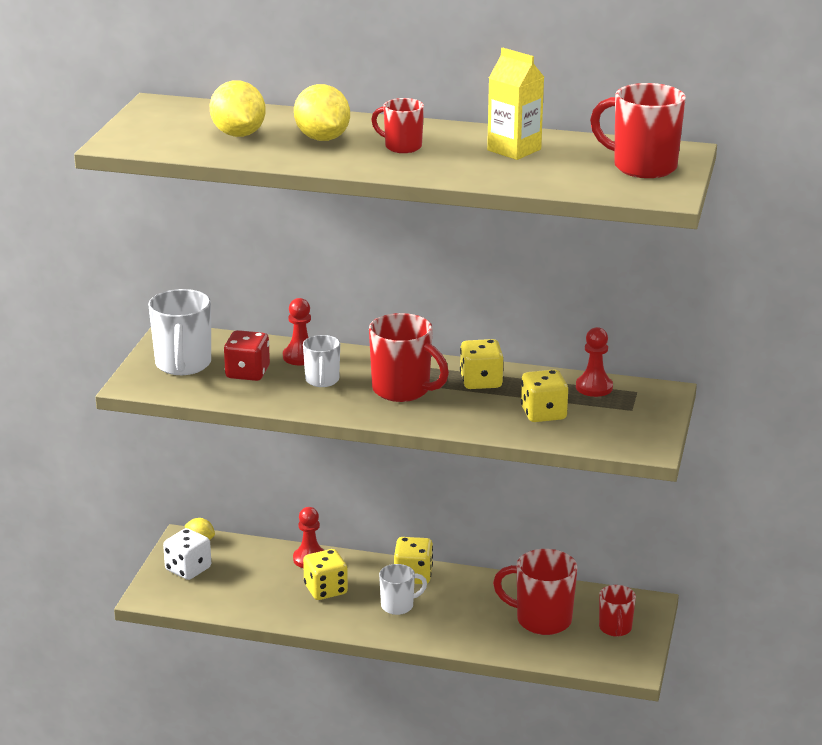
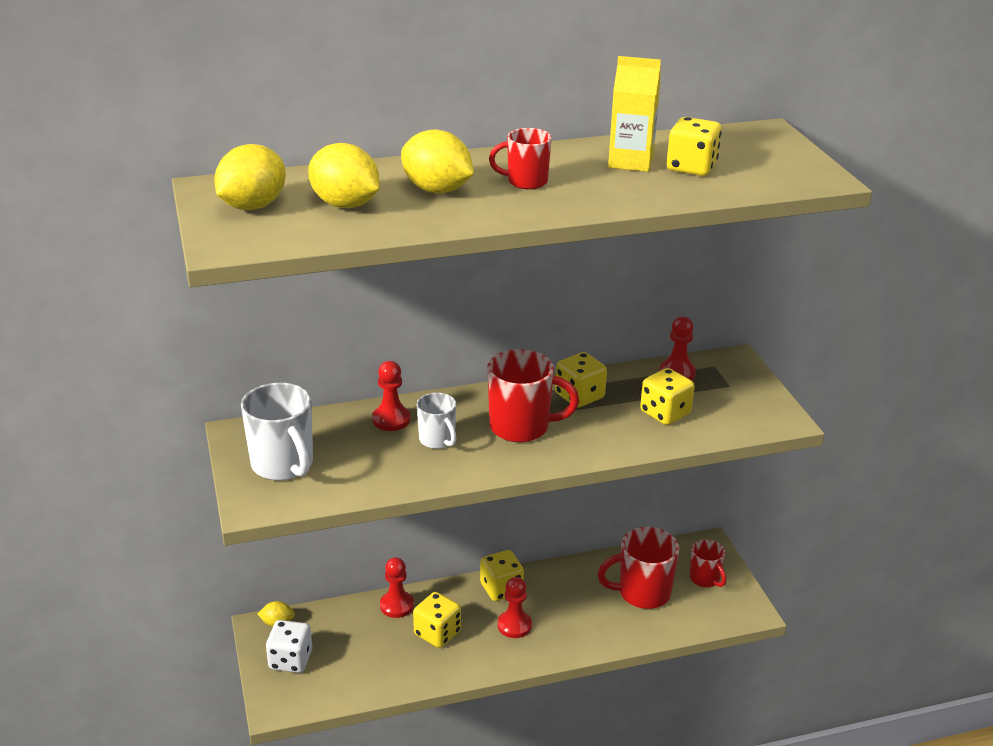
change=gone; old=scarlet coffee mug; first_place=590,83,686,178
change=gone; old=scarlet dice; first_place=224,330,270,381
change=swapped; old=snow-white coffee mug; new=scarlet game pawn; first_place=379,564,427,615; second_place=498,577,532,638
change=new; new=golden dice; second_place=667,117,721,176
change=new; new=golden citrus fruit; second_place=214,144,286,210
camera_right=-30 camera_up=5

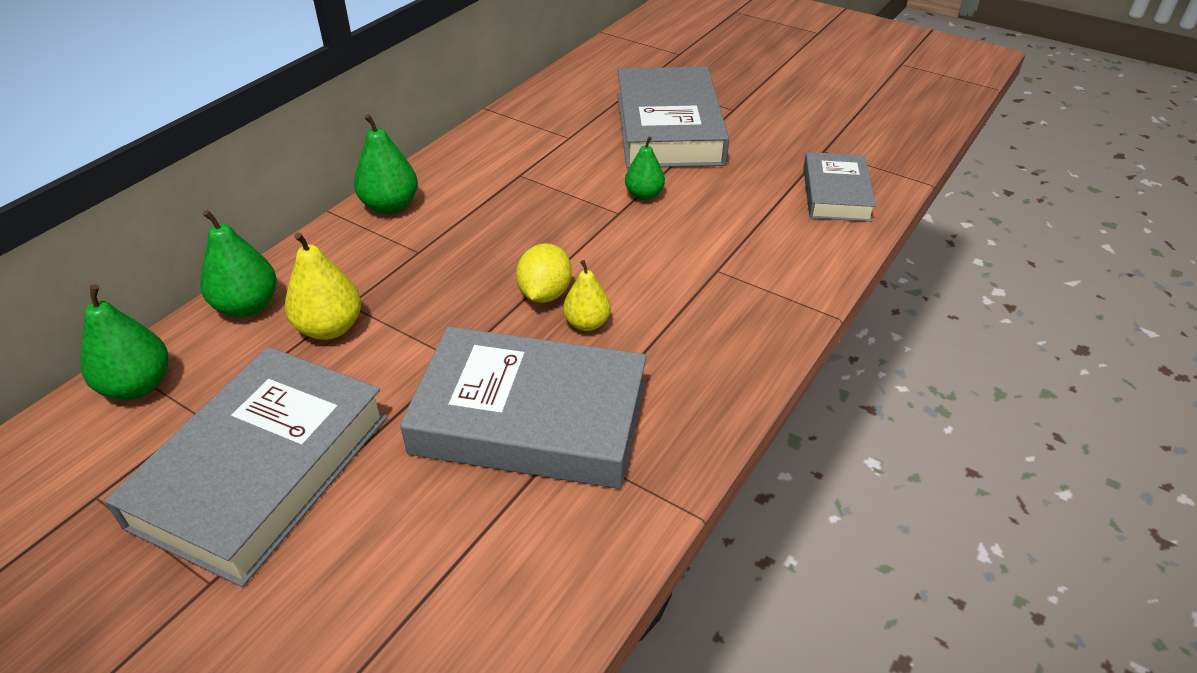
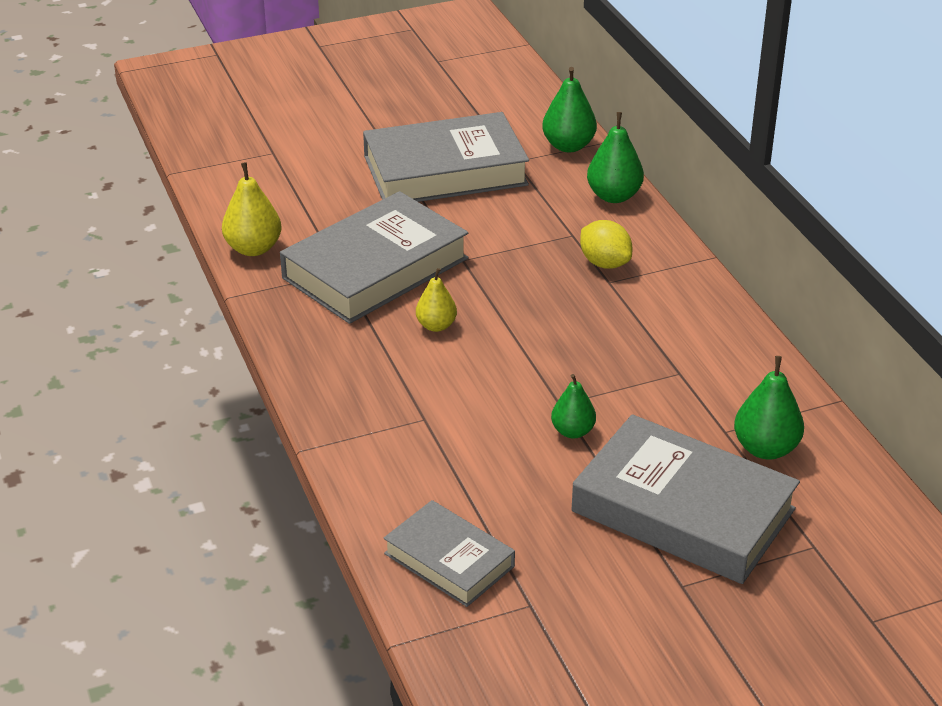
change=shifted; old=green pear fruit; first_place=354,114,418,214; second_place=734,356,804,459
change=shifted; old=golden pear fruit; first_place=285,232,361,340; second_place=222,162,281,256
change=shifted; old=golden citrus fruit; first_place=516,243,572,303; second_place=580,220,632,269
change=rotated; old=gray hardback; first_place=104,347,387,587; second_place=363,112,529,202; degrees=-75
camera_right=125 camera_up=-5

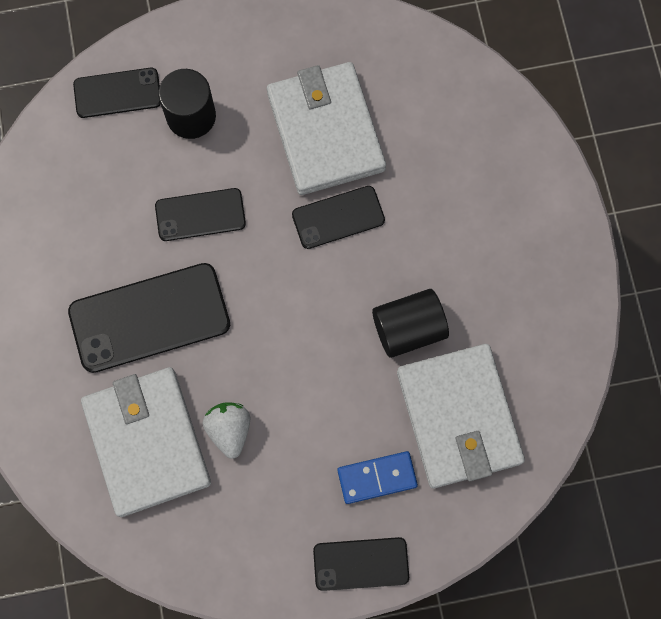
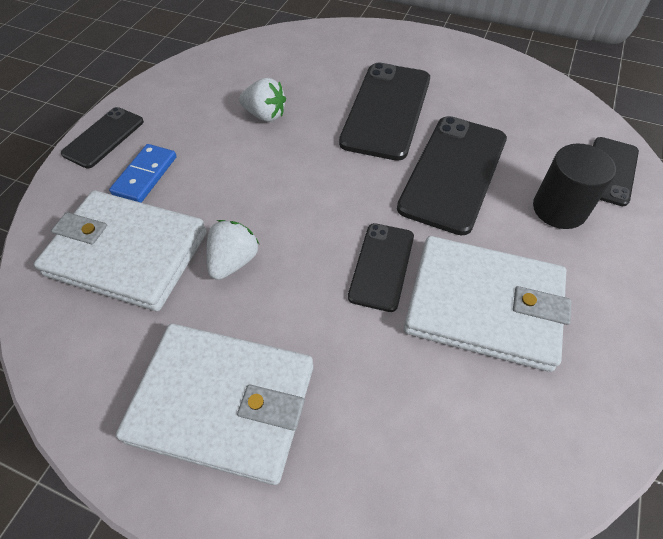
change=scaled; old=black phone; first_place=155,188,246,241; second_place=397,116,507,235; factor=1.71
change=swapped; old=black cylinder shape; new=snow-white berry; first_place=372,289,449,358; second_place=206,220,259,280
change=shifted; old=snow-white wallet; first_place=81,367,211,517; second_place=116,324,313,485
camera_right=125 camera_up=-20

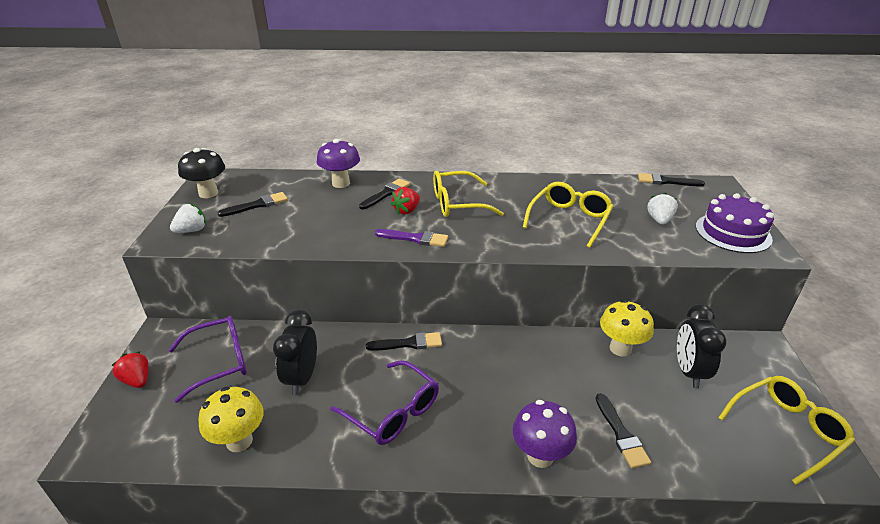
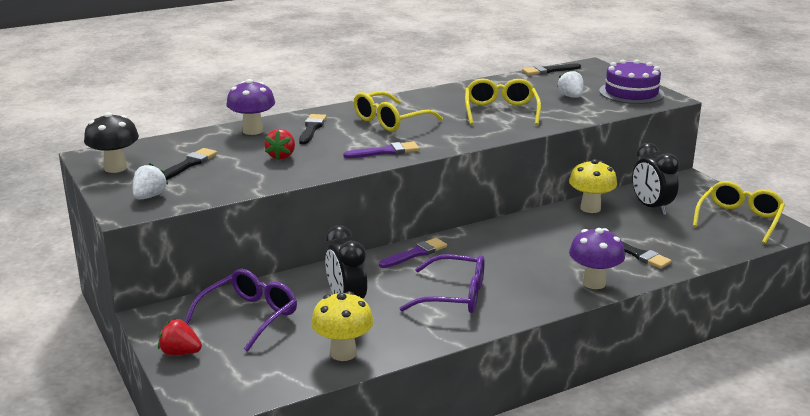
change=shifted; old=scarlet berry; first_place=391,187,420,215; second_place=264,129,295,160
change=repainted; old=black paintbrush; new=purple paintbrush; first_place=366,332,442,351; second_place=379,238,447,268
camera_right=-30 camera_up=-10

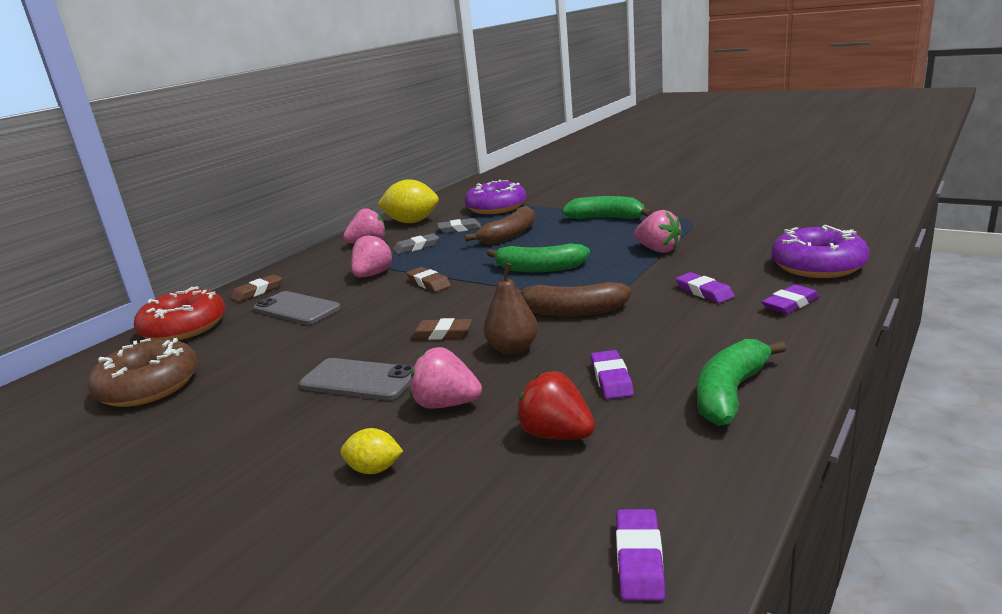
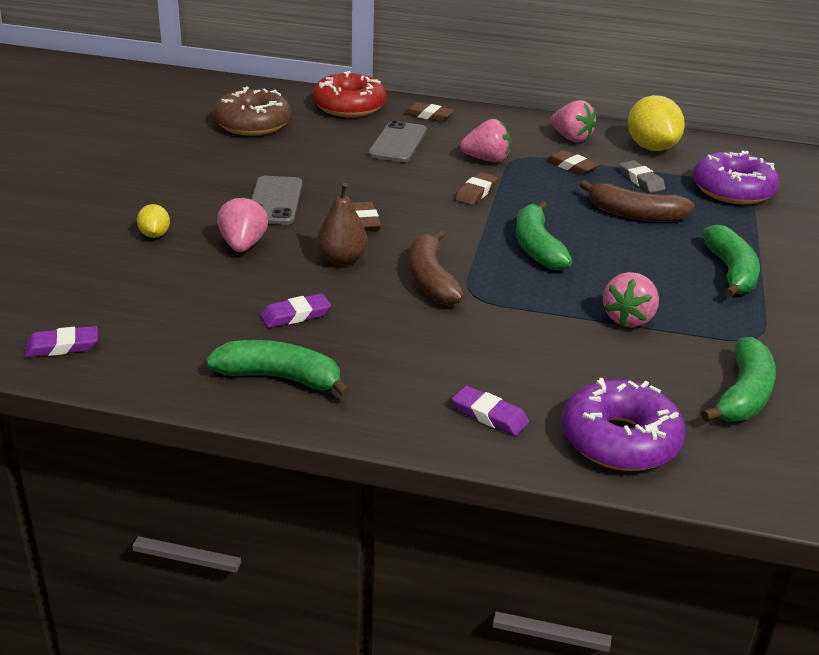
change=repainted; old=gray gum eraser; new=russet gum eraser; first_place=393,233,439,255; second_place=546,150,599,175
change=gone; old=purple gum eraser; first_place=676,272,735,303
change=gone; old=scarlet berry; first_place=517,371,595,439
change=new; new=green banana fruit; second_place=701,337,776,422
camera_right=65 camera_up=10

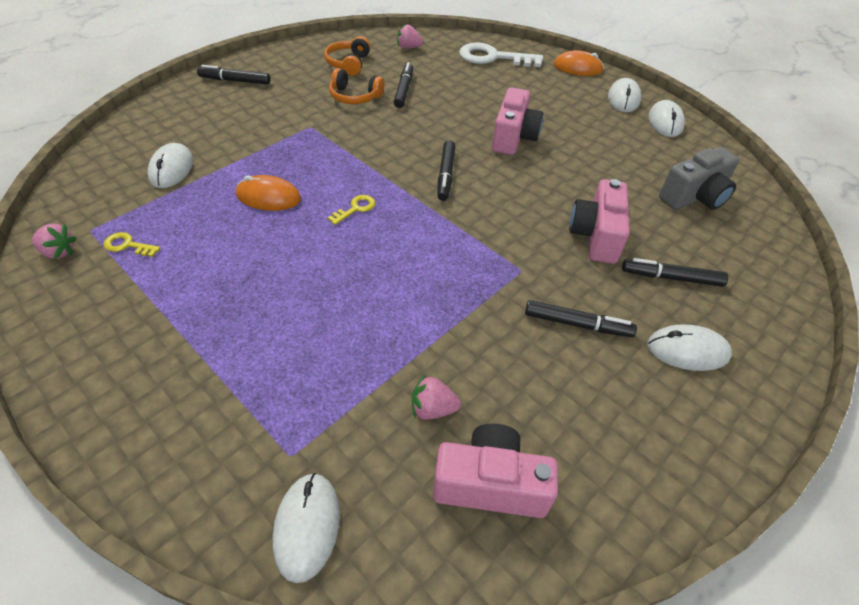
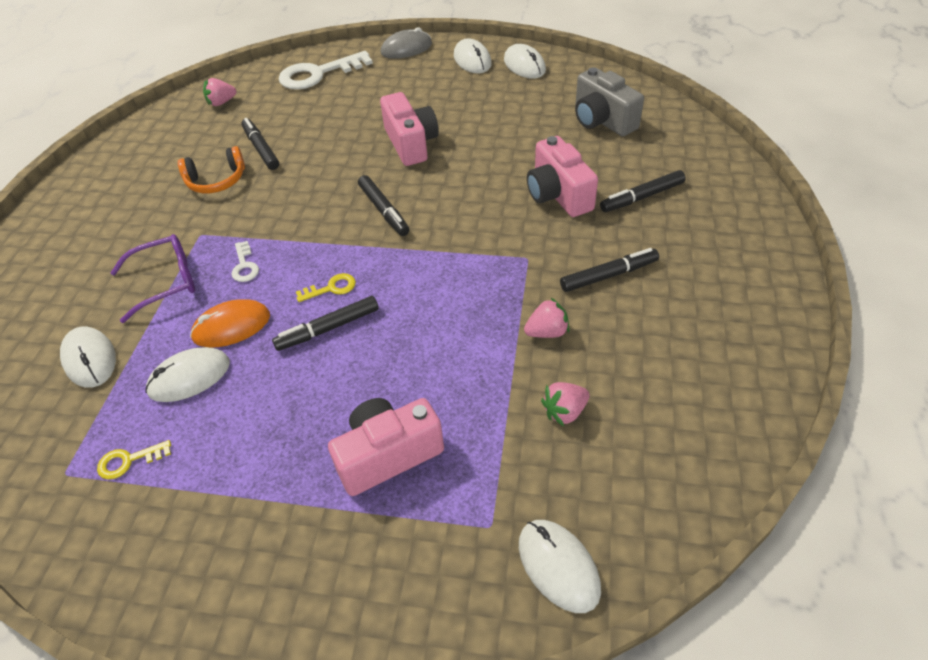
change=gone; old=orange headphones; first_place=324,36,371,76
change=repainted; old=orange PC mouse; new=gray PC mouse; first_place=553,50,604,76; second_place=381,27,432,59
change=shifted; old=black marker pen; first_place=197,65,270,85; second_place=272,296,379,351
change=rotated; old=gray compact camera; first_place=659,147,739,210; second_place=575,68,644,136; degrees=120
change=rotated; old=golden door key; first_place=328,195,375,225; second_place=296,273,356,302; degrees=60
change=shifted; old=pink berry; first_place=32,224,77,259; second_place=524,298,569,338
change=shifted; old=snow-white PC mouse; first_place=647,325,732,371; second_place=145,347,230,402
change=shifted; old=pink compact camera; first_place=433,424,558,518; second_place=328,398,444,496
change=new; new=purple eyeglasses; second_place=110,234,195,323
change=new; new=snow-white door key; second_place=231,241,259,282
camera_right=-30 camera_up=0

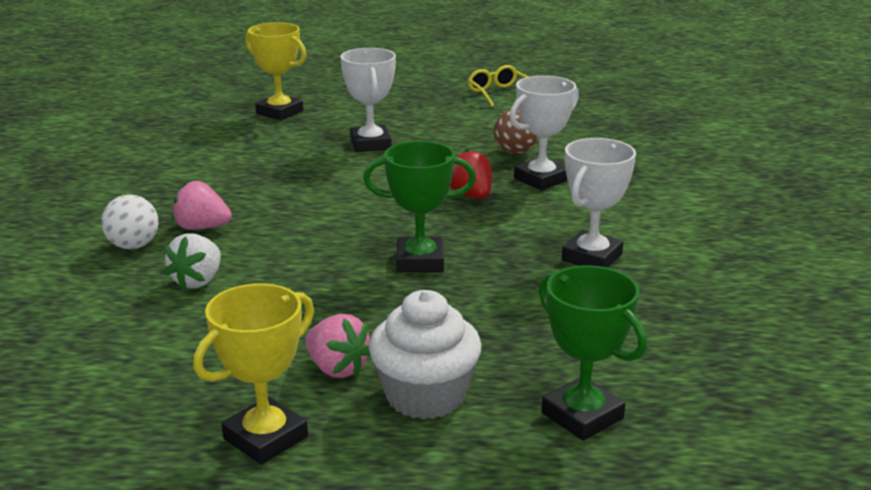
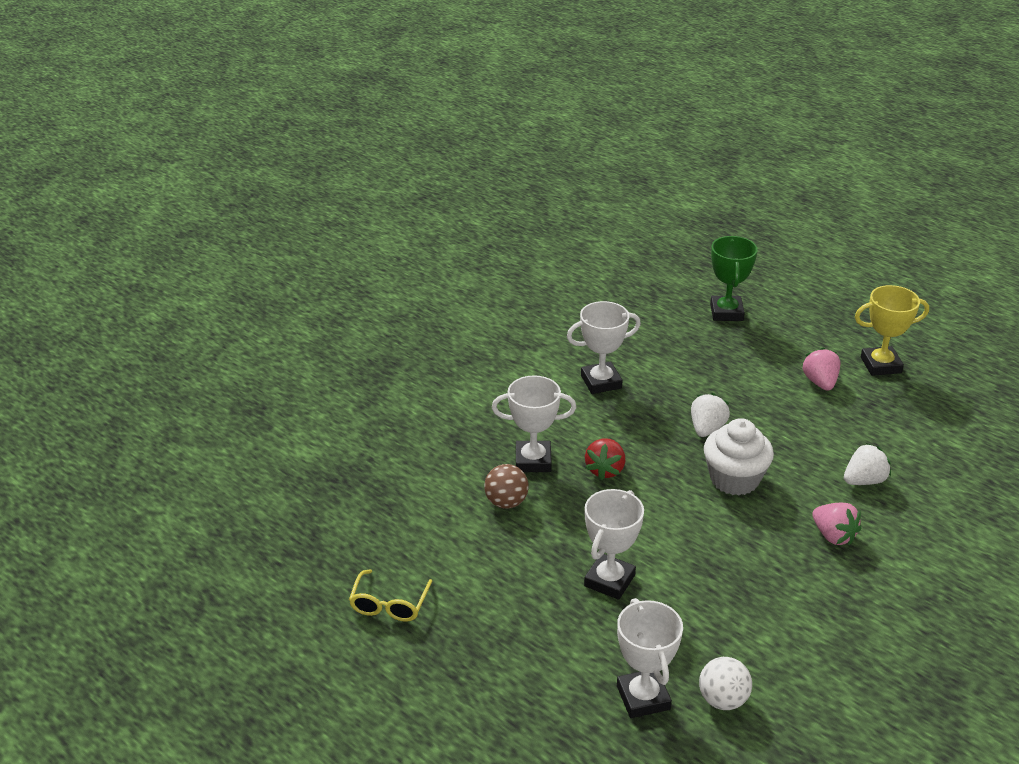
change=repainted; old=golden award cup; new=snow-white award cup; first_place=245,22,306,120; second_place=617,598,683,718
change=swapped; old=green award cup; new=snow-white berry; first_place=363,141,476,272; second_place=691,393,730,437
change=shifted; old=snow-white play ball; first_place=101,194,159,249; second_place=699,657,752,710
change=shifted; old=snow-white fairy cake; first_place=369,290,481,419; second_place=704,418,774,496
camera_right=-140 camera_up=10

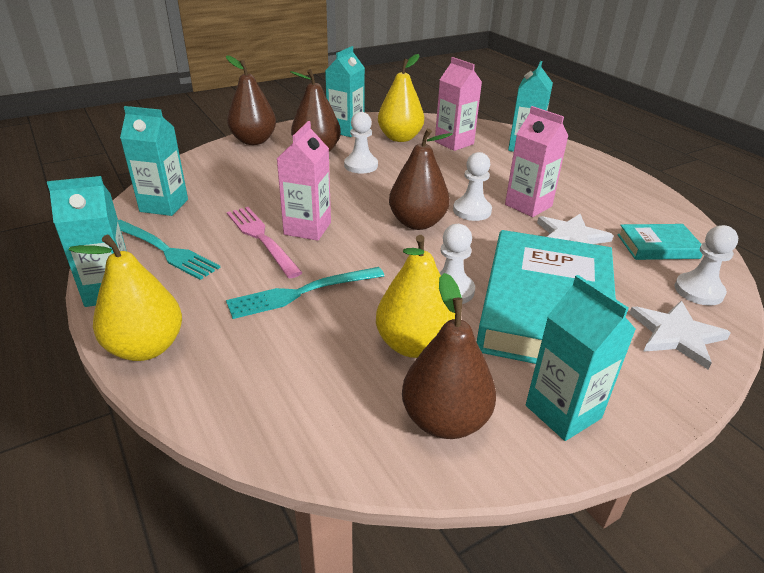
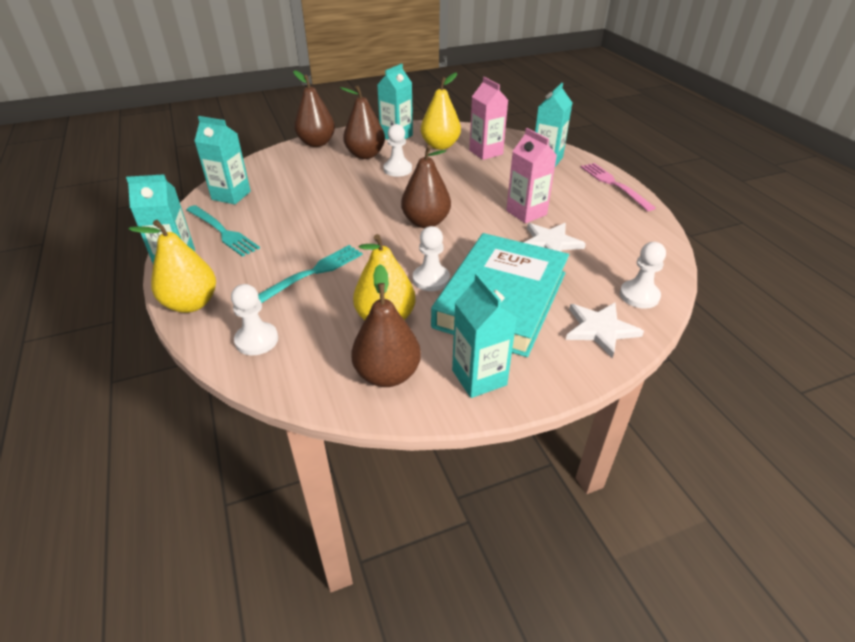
change=gone; old=pink juice carton; first_place=277,121,331,241
change=shifted; old=snow-white game pawn; first_place=453,152,492,221; second_place=231,284,278,355
change=shifted; old=pink table fork; first_place=227,207,302,278; second_place=581,163,656,211
change=gone; old=teal hardback; first_place=617,224,703,260
change=rotated; old=teal table fork; first_place=226,267,385,319; second_place=258,245,363,303; degrees=150
camera_right=10 camera_up=5

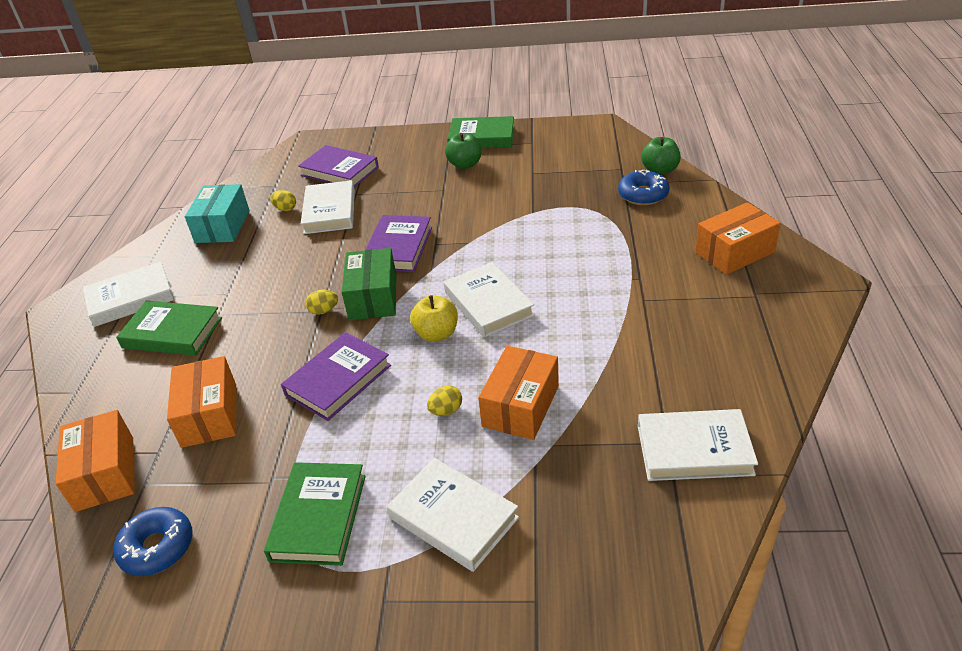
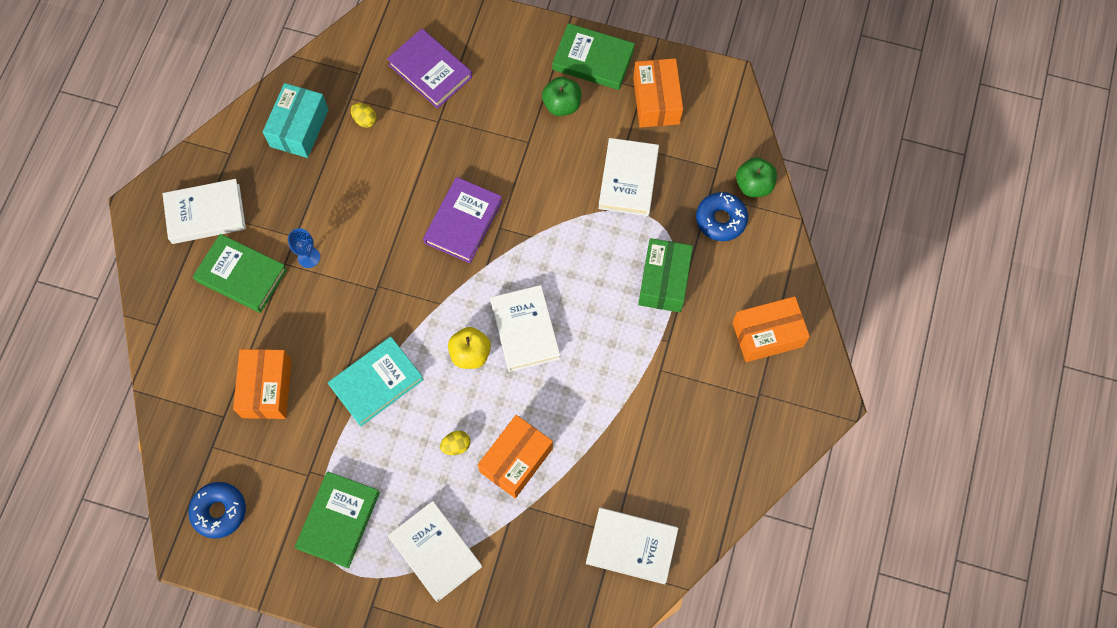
change=shifted; old=snow-white hardback; first_place=301,180,355,234; second_place=598,138,659,216
change=shifted; old=green package; first_place=342,248,397,320; second_place=638,238,693,312
change=gone; old=golden egg shape; first_place=306,290,338,315
change=repainted; old=purple hardback; new=teal hardback; first_place=281,332,391,421; second_place=328,337,424,427
change=shifted; old=orange package; first_place=56,410,134,512; second_place=633,58,683,128
change=new; new=blue chalice; second_place=288,228,320,268
camera_right=10 camera_up=30

